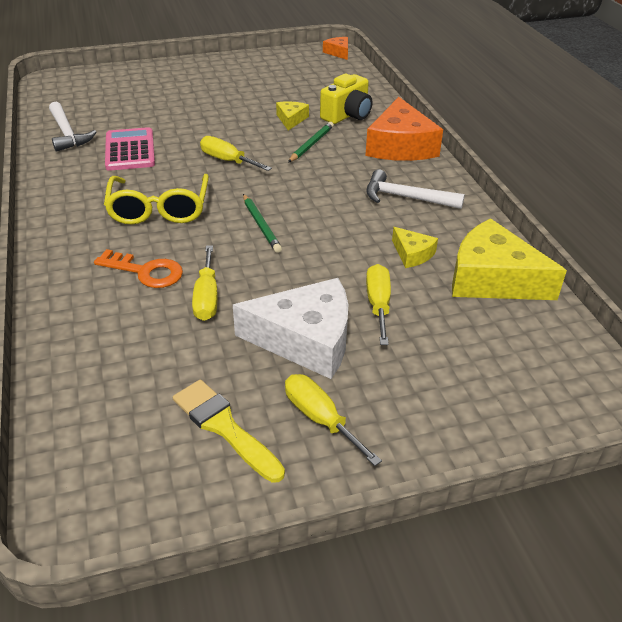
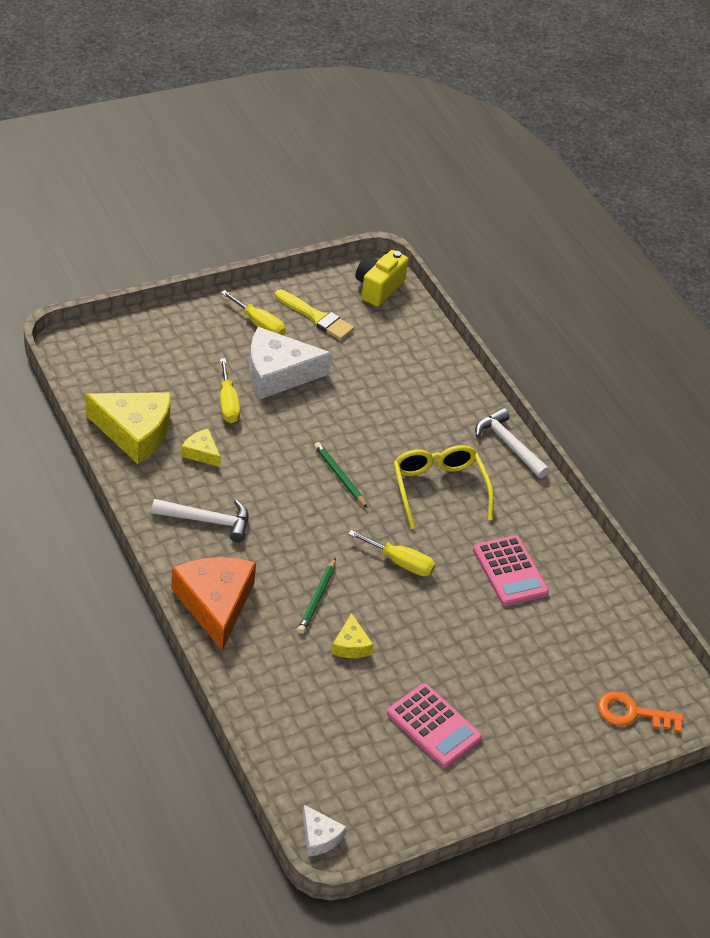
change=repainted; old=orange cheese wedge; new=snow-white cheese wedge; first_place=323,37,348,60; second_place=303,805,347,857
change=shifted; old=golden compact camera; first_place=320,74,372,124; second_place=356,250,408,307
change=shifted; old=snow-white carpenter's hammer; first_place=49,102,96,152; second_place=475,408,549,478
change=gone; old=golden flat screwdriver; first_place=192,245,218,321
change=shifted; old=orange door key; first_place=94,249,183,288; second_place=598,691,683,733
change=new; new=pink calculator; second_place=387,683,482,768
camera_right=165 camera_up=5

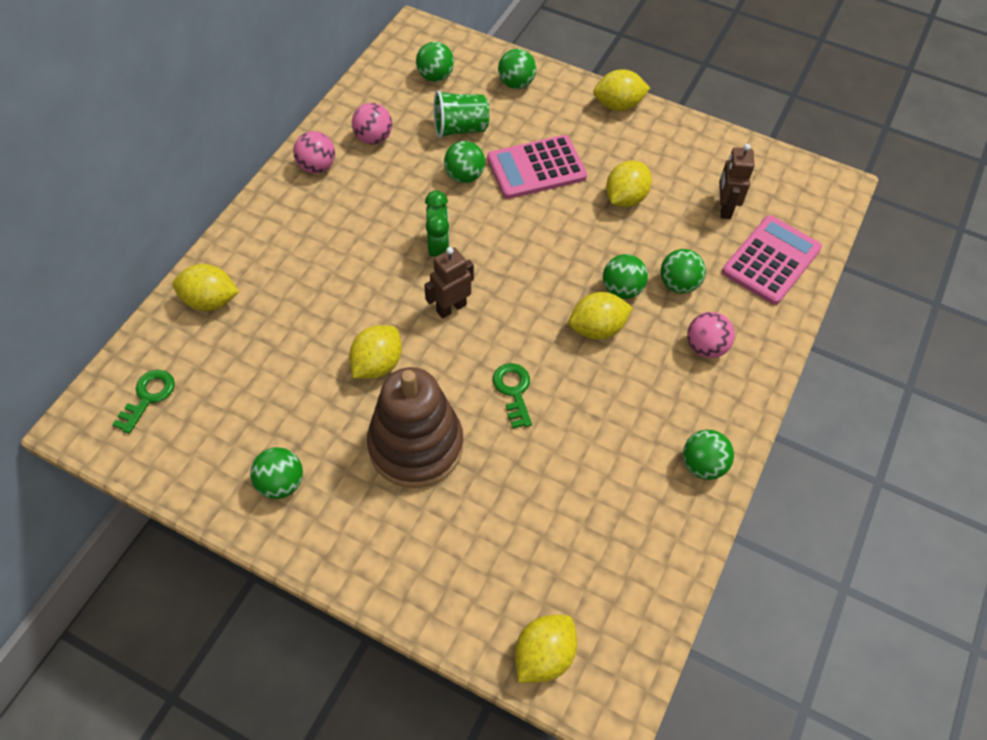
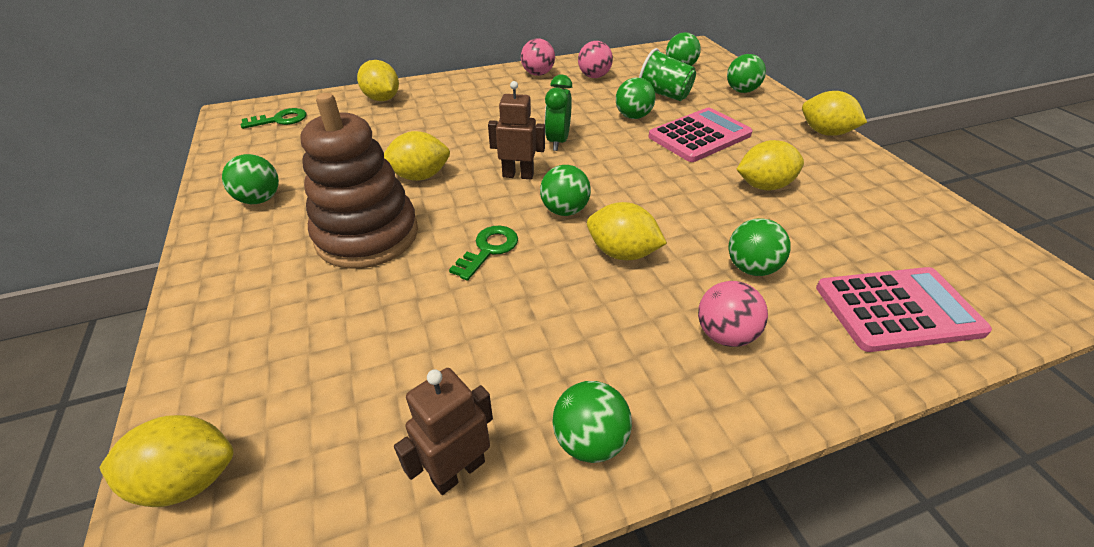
change=rotated; old=pink calculator; first_place=487,135,587,199; second_place=648,108,753,162; degrees=120
change=shifted; old=russet robot; first_place=719,144,755,219; second_place=394,368,493,495
change=rotated; old=green clock; first_place=425,190,449,257; second_place=545,75,572,151; degrees=150
change=shifted; old=green play ball; first_place=603,254,648,299; second_place=540,165,591,216
camera_right=45 camera_up=-15

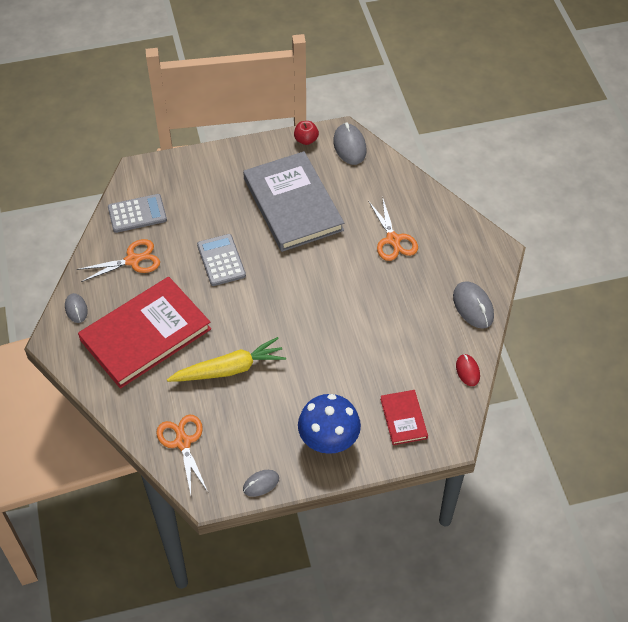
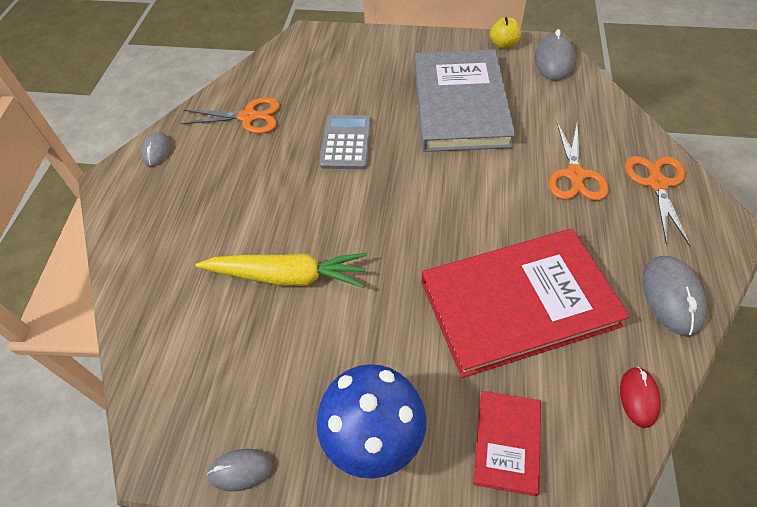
change=repainted; old=scarlet toy apple; new=golden toy apple; first_place=294,121,319,145; second_place=490,17,521,49
change=gone; old=gray calculator; first_place=108,194,167,233
change=shifted; old=scarlet hardback; first_place=78,277,211,389; second_place=422,228,630,378
change=shifted; old=orange pair of scissors; first_place=156,415,208,494; second_place=625,156,690,246
camera_right=25 camera_up=0

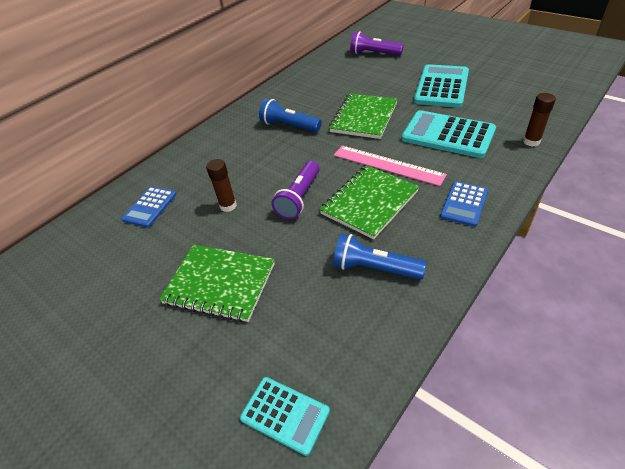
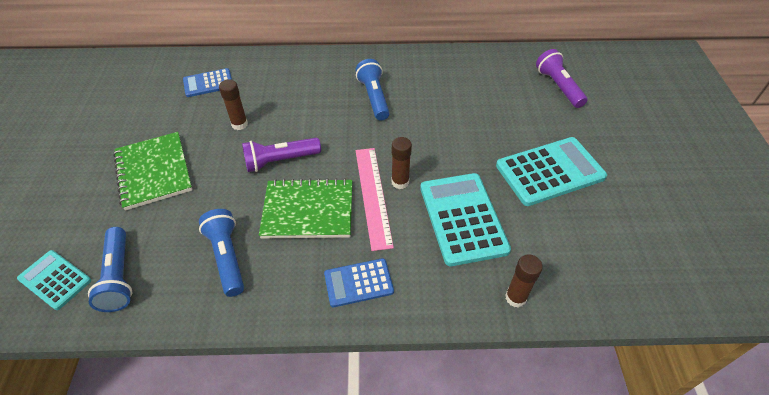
change=gone; old=green notepad; first_place=329,93,398,139
change=rotated; old=teal calculator; first_place=240,377,330,456; second_place=17,250,91,310; degrees=135
change=new; new=russet stick of glue; second_place=391,137,412,189
change=new; new=blue pocket torch; second_place=88,227,132,312
camera_right=45 camera_up=5

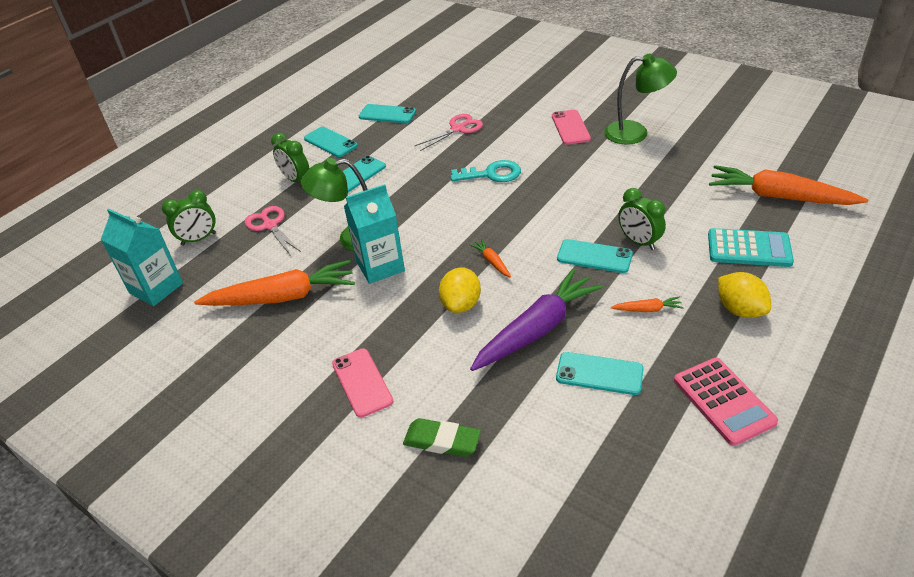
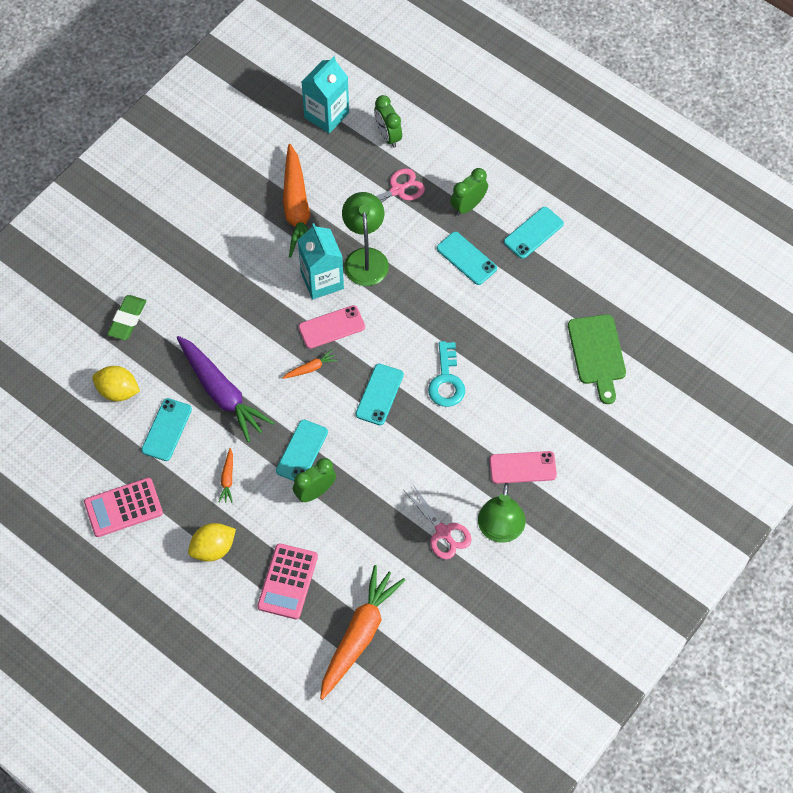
change=shifted; old=teal phone; first_place=359,104,416,123; second_place=356,364,404,425
change=shifted; old=pink pair of scissors; first_place=415,114,483,151; second_place=404,485,472,559
change=repainted; old=teal calculator; new=pink calculator; first_place=708,228,794,267; second_place=257,543,318,619
change=shifted; old=golden citrus fruit; first_place=439,267,481,313; second_place=92,366,140,401
change=shifted; old=pink phone; first_place=332,348,393,418; second_place=298,305,365,349
change=new; new=green cutting board; second_place=568,314,626,404
camera_right=90 camera_up=20

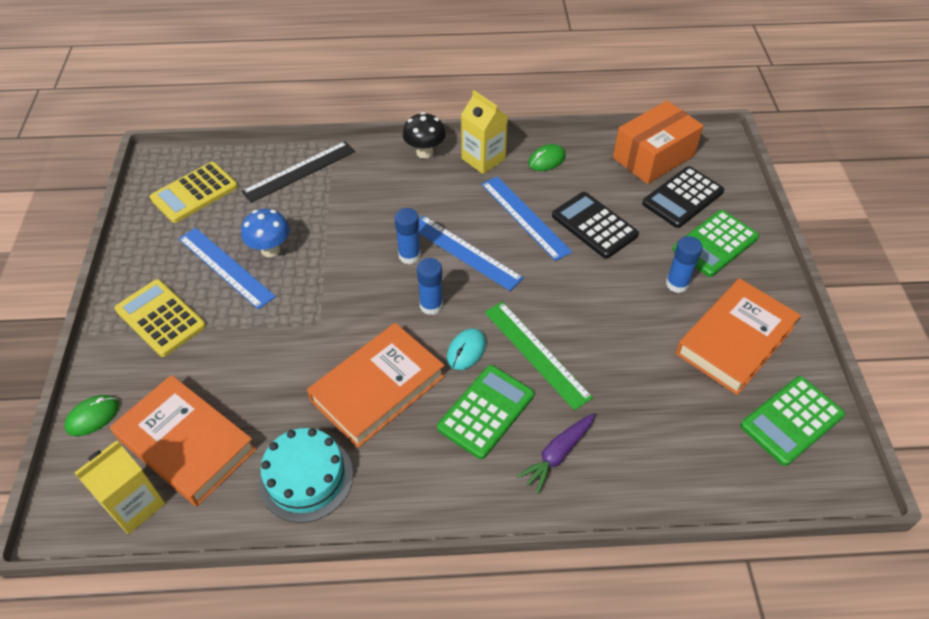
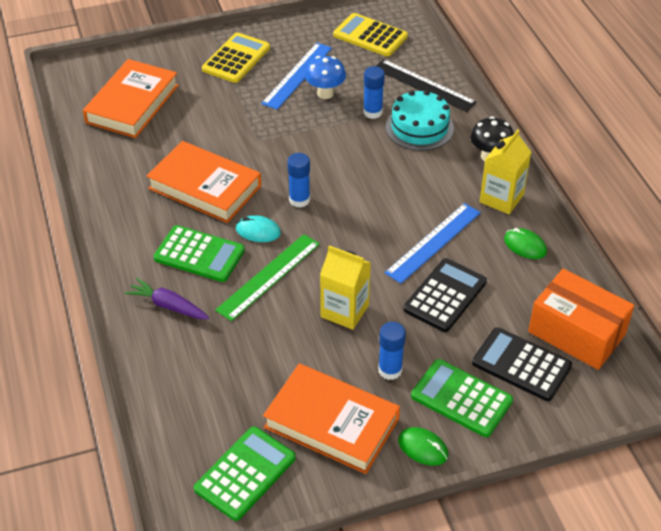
change=shifted; old=blue stick of glue; first_place=394,208,421,264; second_place=363,66,385,119
change=gone; old=blue straightedge; first_place=418,216,524,291
change=rotated; old=green calculator; first_place=740,376,845,466; second_place=194,426,296,521; degrees=90
change=shifted; old=green PC mouse; first_place=64,395,120,436; second_place=398,427,448,466
change=shifted; old=teal gateau; first_place=259,428,353,523; second_place=386,90,454,151
change=shifted; old=golden juice carton; first_place=74,440,165,534; second_place=320,245,371,330
camera_right=75 camera_up=-5

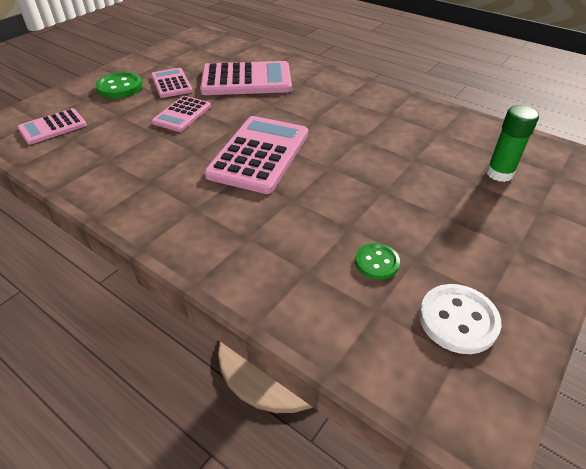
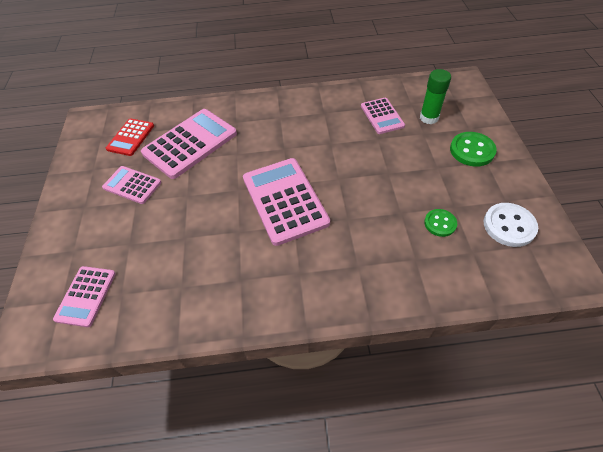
change=shifted; old=green shirt button; first_place=95,72,143,98; second_place=450,132,497,167
change=shifted; old=pink calculator; first_place=152,96,211,132; second_place=361,97,405,134
change=new; new=scarlet calculator; second_place=106,118,154,156
camera_right=-40 camera_up=10

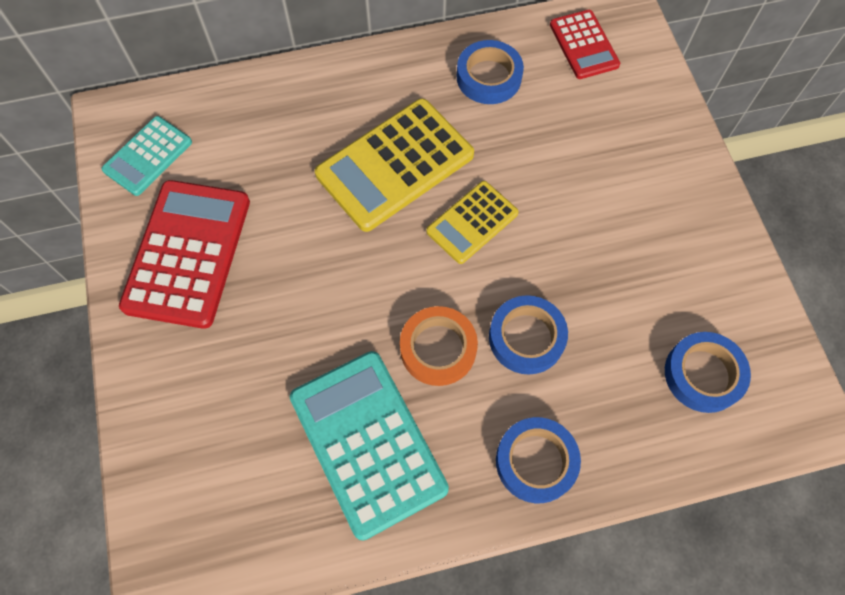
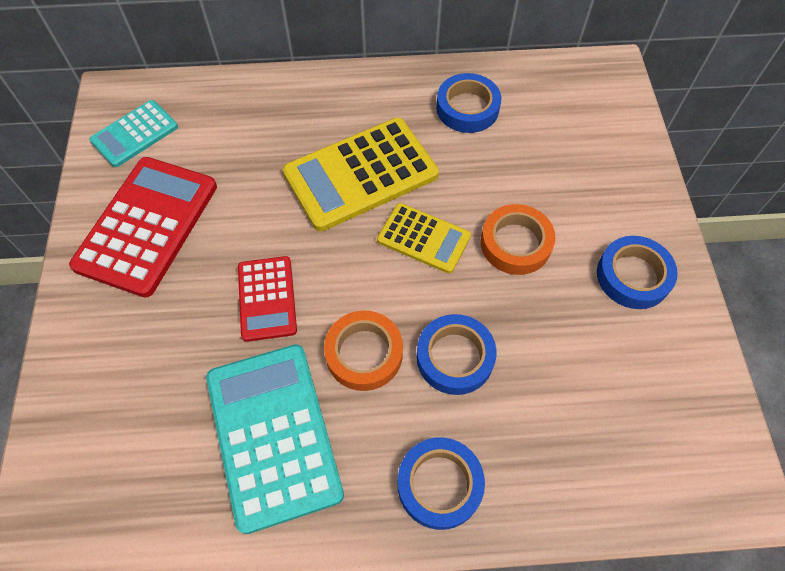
change=shifted; old=scarlet calculator; first_place=550,10,620,79; second_place=238,256,297,342
change=rotated; old=golden calculator; first_place=426,181,519,264; second_place=377,203,471,274; degrees=-120
change=shifted; old=blue tape; first_place=665,332,751,413; second_place=597,236,678,309
change=new; new=orange tape; second_place=481,204,556,275
camera_right=10 camera_up=-5

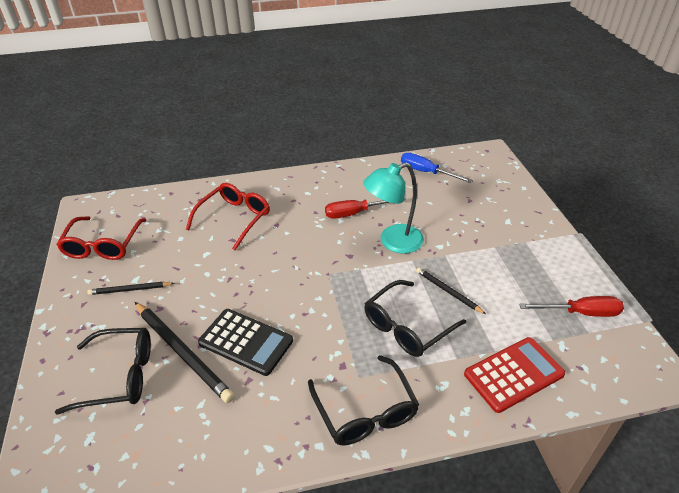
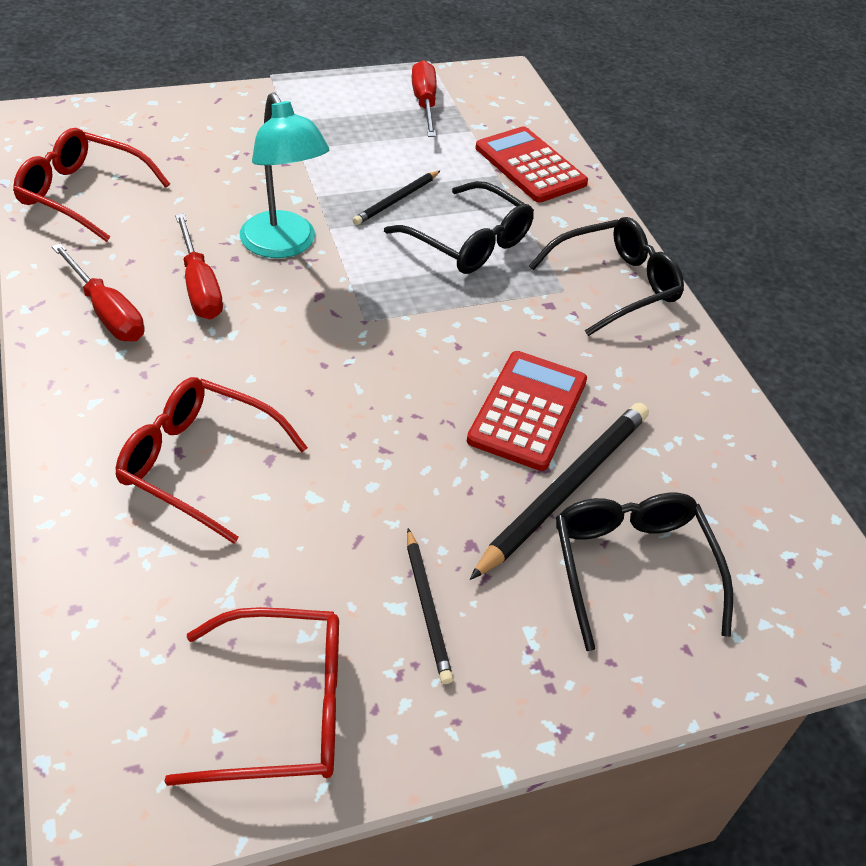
change=swapped; old=blue flat screwdriver; new=scarlet eyeglasses; first_place=401,153,473,183; second_place=13,128,170,242
change=repainted; old=black calculator; new=scarlet calculator; first_place=198,309,293,376; second_place=467,351,587,471
change=new; new=scarlet flat screwdriver; second_place=52,243,144,341
camera_right=-100 camera_up=5

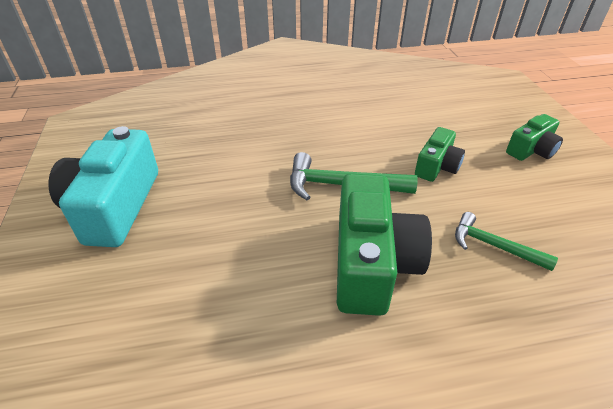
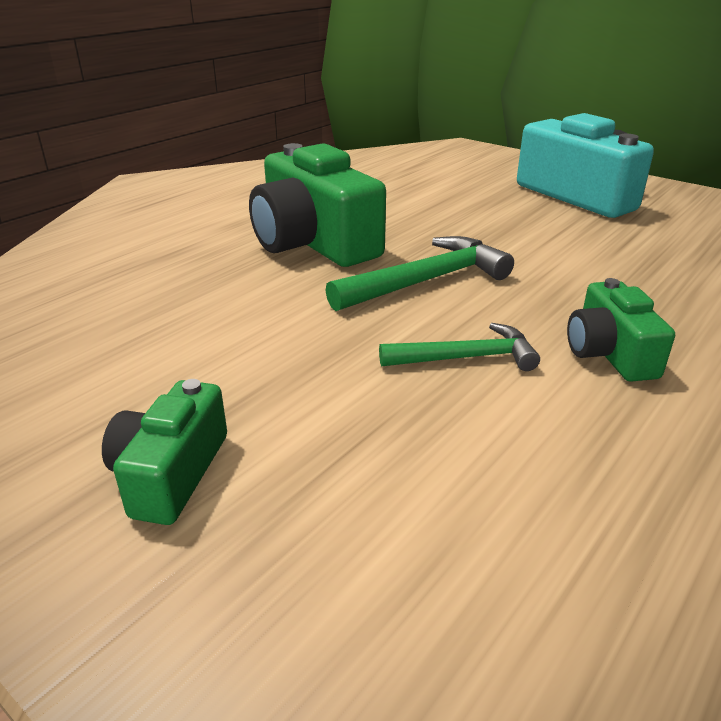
change=shifted; old=green compact camera; first_place=415,127,465,182; second_place=567,278,675,382
change=shifted; old=green carpenter's hammer; first_place=455,212,558,271; second_place=379,323,540,371
camera_right=140 camera_up=-10

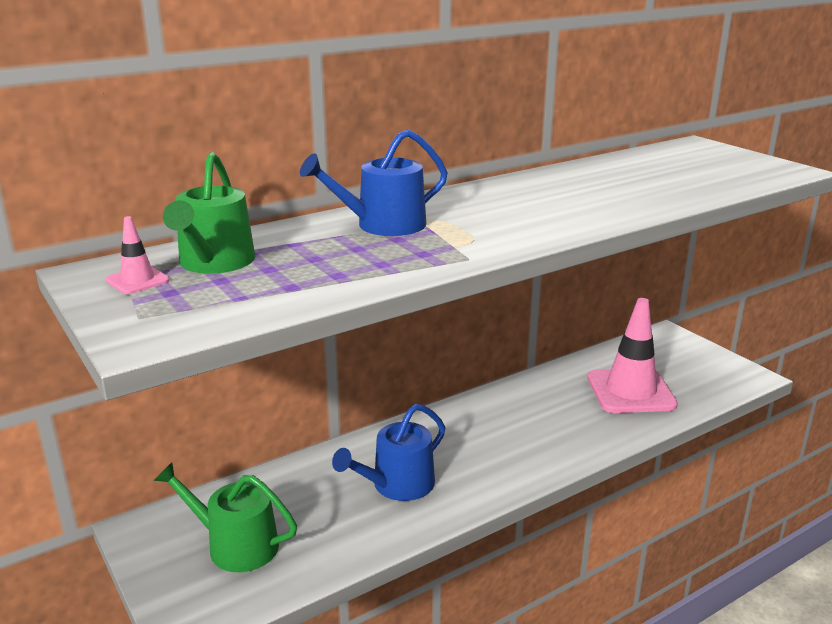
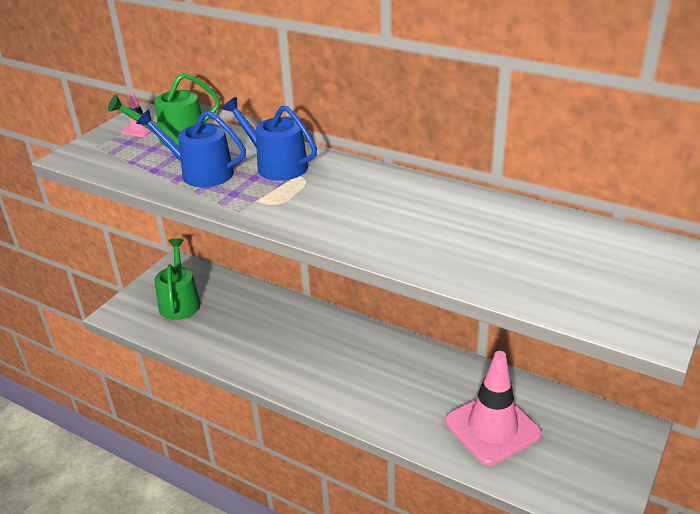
change=shifted; old=blue watering pot; first_place=332,404,445,501; second_place=136,110,246,187
camera_right=65 camera_up=10

